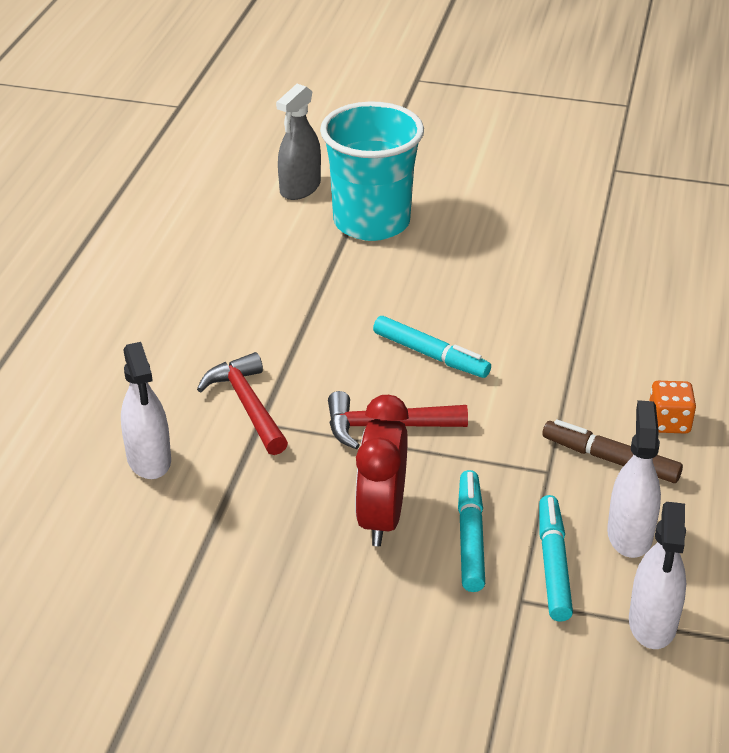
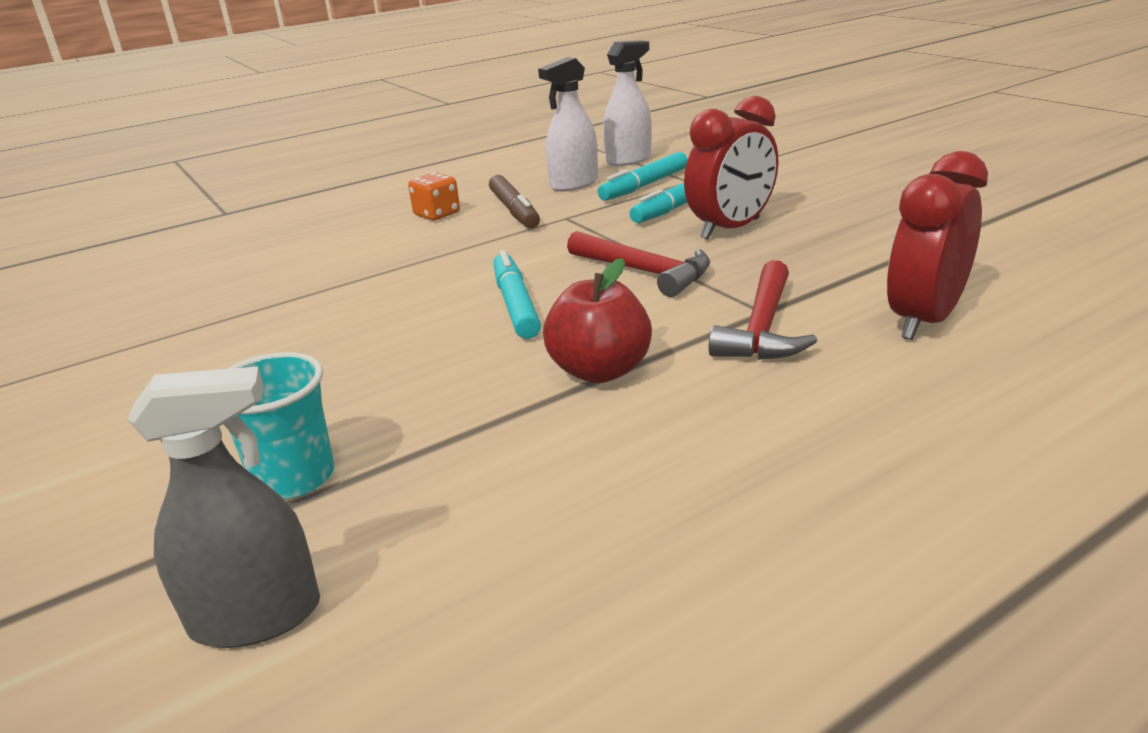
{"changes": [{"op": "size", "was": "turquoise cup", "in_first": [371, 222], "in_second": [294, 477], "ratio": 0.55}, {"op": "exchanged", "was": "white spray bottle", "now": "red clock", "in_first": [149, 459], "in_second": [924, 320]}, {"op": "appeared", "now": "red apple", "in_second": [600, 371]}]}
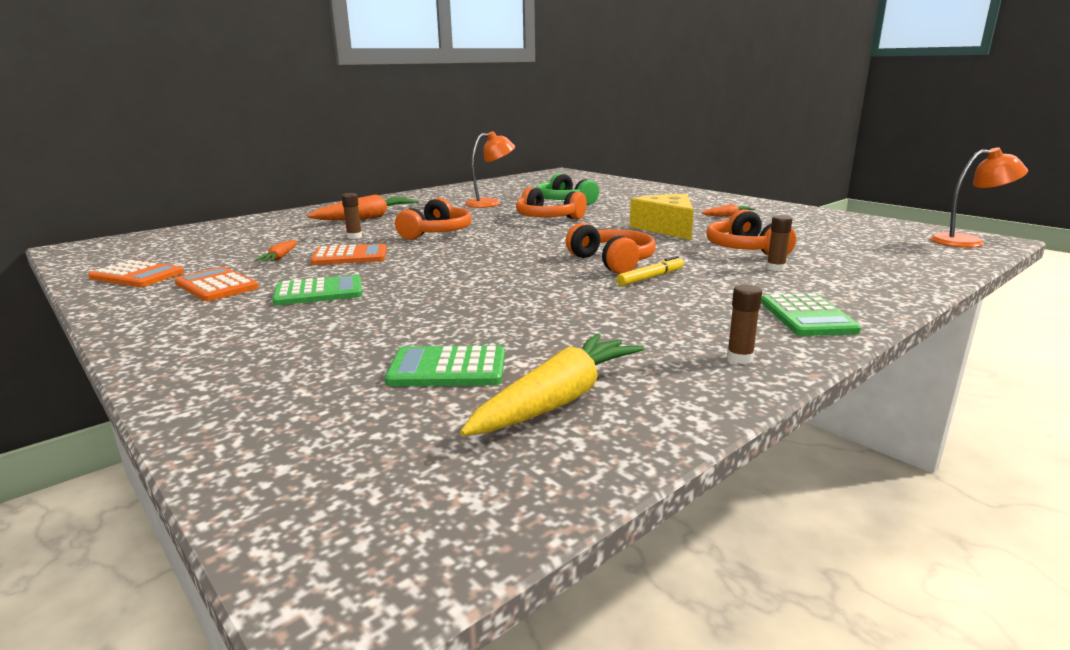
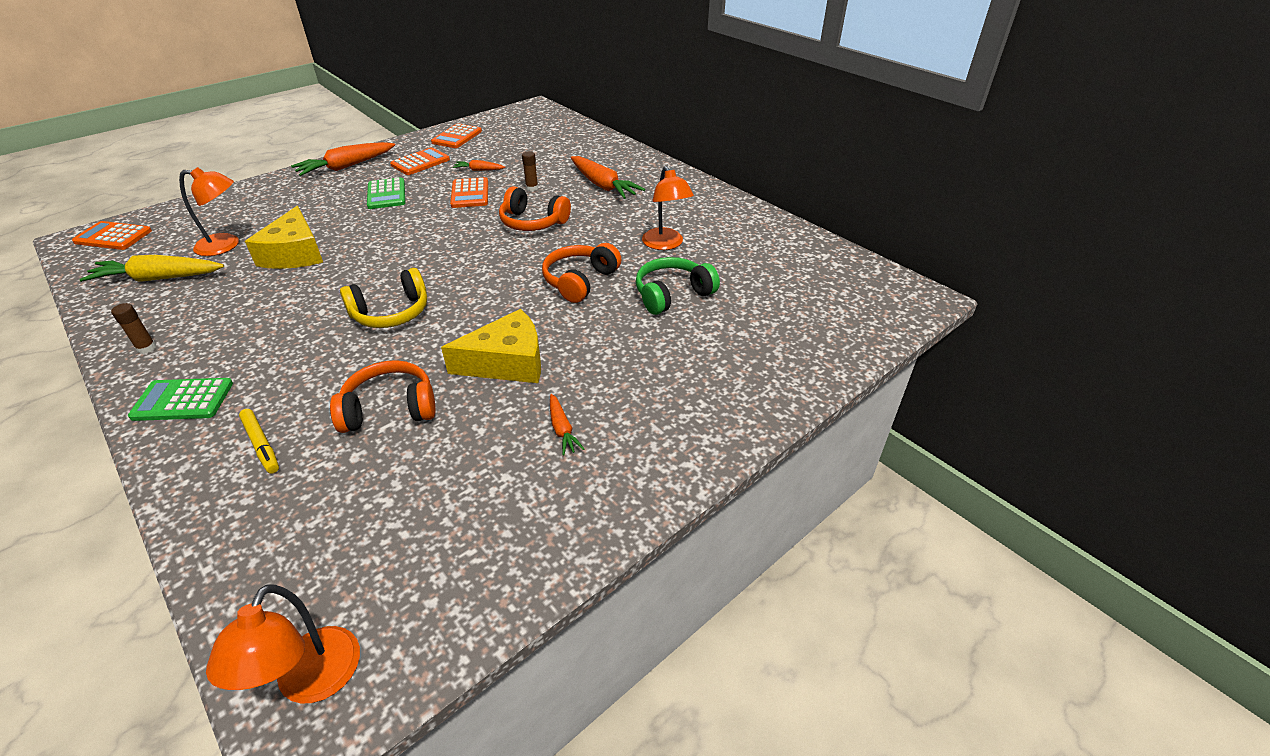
{"changes": [{"op": "missing", "was": "brown glue stick", "in_first": [775, 268]}, {"op": "colour", "was": "orange headphones", "now": "yellow headphones", "in_first": [612, 262], "in_second": [391, 313]}, {"op": "relocated", "was": "yellow marker", "in_first": [651, 278], "in_second": [261, 445]}, {"op": "spun", "was": "yellow carrot", "in_first": [558, 400], "in_second": [158, 278], "clockwise": 135}, {"op": "exchanged", "was": "green calculator", "now": "orange lamp", "in_first": [447, 368], "in_second": [226, 245]}, {"op": "appeared", "now": "orange carrot", "in_second": [346, 167]}, {"op": "appeared", "now": "yellow cheese", "in_second": [295, 253]}, {"op": "appeared", "now": "orange calculator", "in_second": [113, 237]}]}
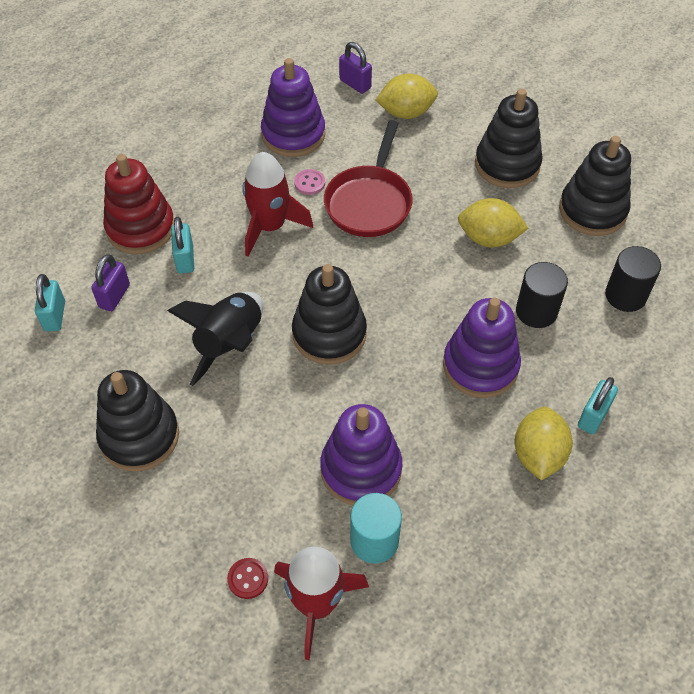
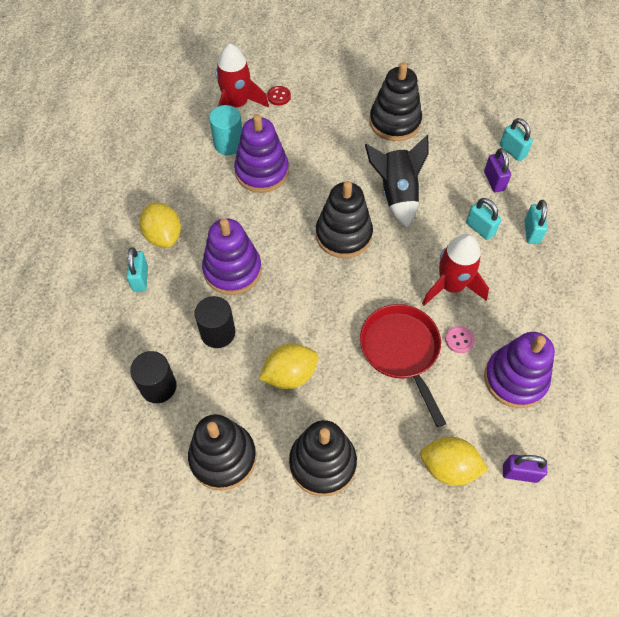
{"changes": [{"op": "spun", "was": "yellow lemon", "in_first": [406, 113], "in_second": [449, 467], "clockwise": 60}, {"op": "exchanged", "was": "red stacking toy", "now": "turquoise padlock", "in_first": [141, 228], "in_second": [531, 232]}]}
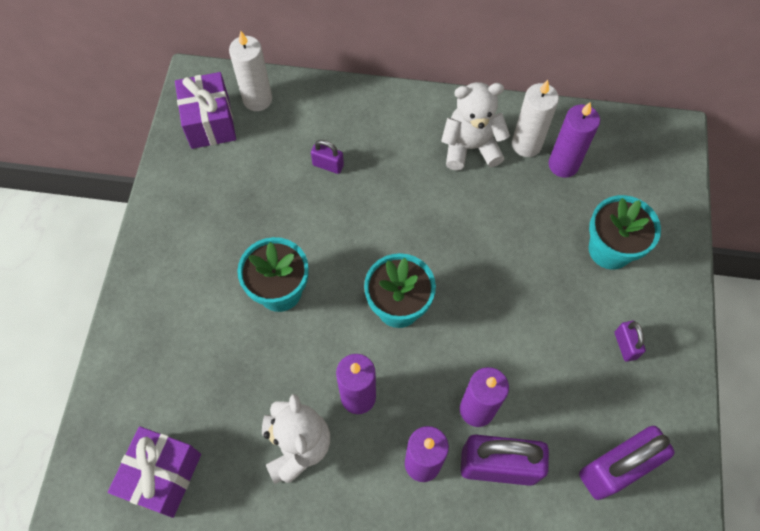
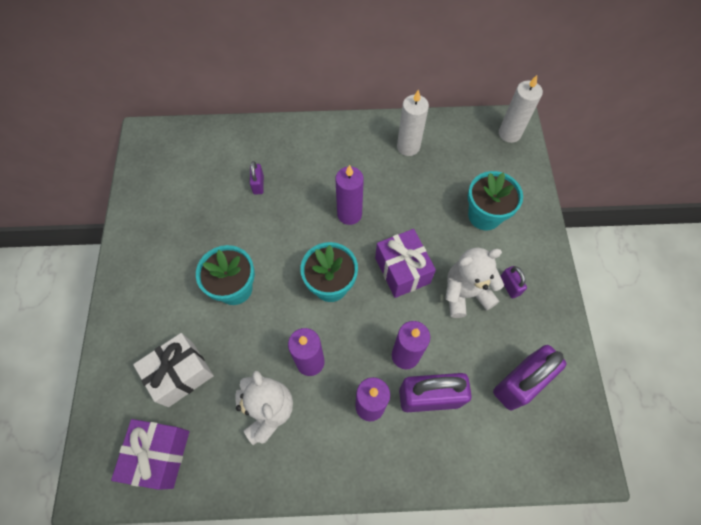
{"changes": [{"op": "relocated", "was": "white candle", "in_first": [257, 99], "in_second": [509, 133]}, {"op": "relocated", "was": "purple gift", "in_first": [210, 122], "in_second": [402, 270]}, {"op": "relocated", "was": "white teddy bear", "in_first": [470, 147], "in_second": [465, 293]}, {"op": "relocated", "was": "purple candle", "in_first": [563, 165], "in_second": [349, 214]}, {"op": "spun", "was": "purple padlock", "in_first": [328, 165], "in_second": [258, 184], "clockwise": 75}, {"op": "appeared", "now": "white gift", "in_second": [181, 374]}]}
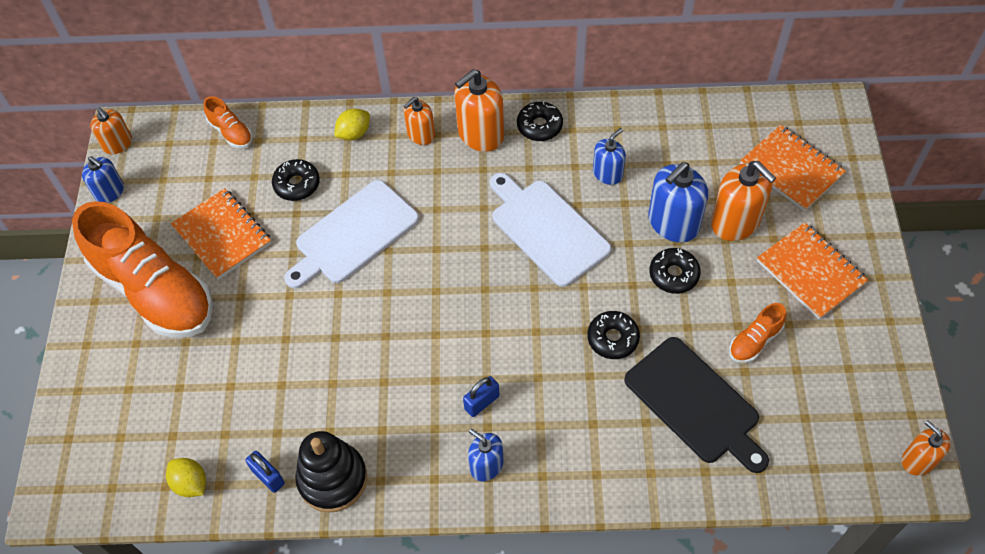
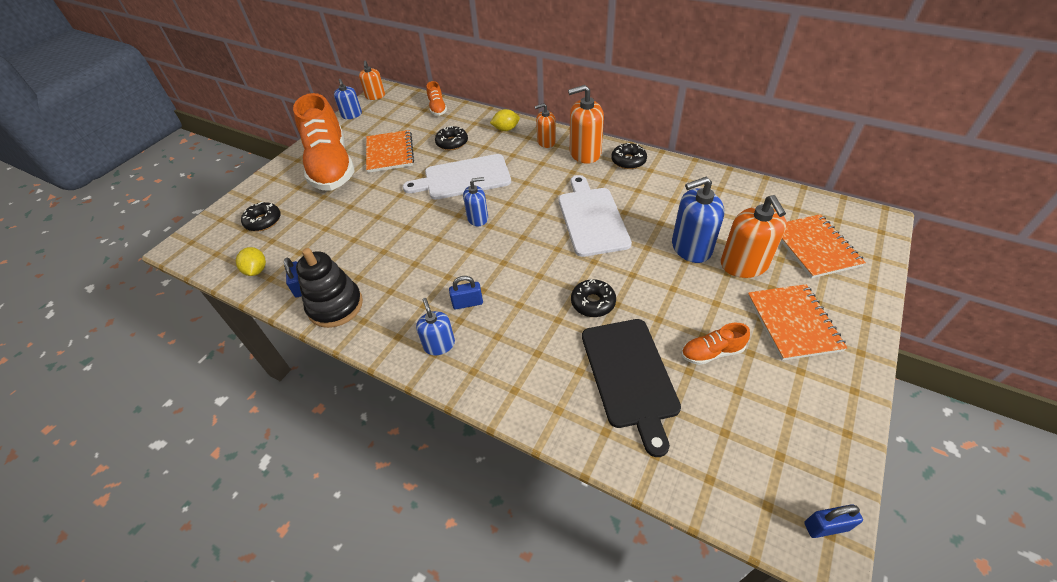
{"changes": [{"op": "relocated", "was": "blue soap dispenser", "in_first": [607, 173], "in_second": [477, 218]}, {"op": "relocated", "was": "black donut", "in_first": [673, 275], "in_second": [263, 221]}, {"op": "exchanged", "was": "orange soap dispenser", "now": "blue padlock", "in_first": [918, 460], "in_second": [826, 526]}]}
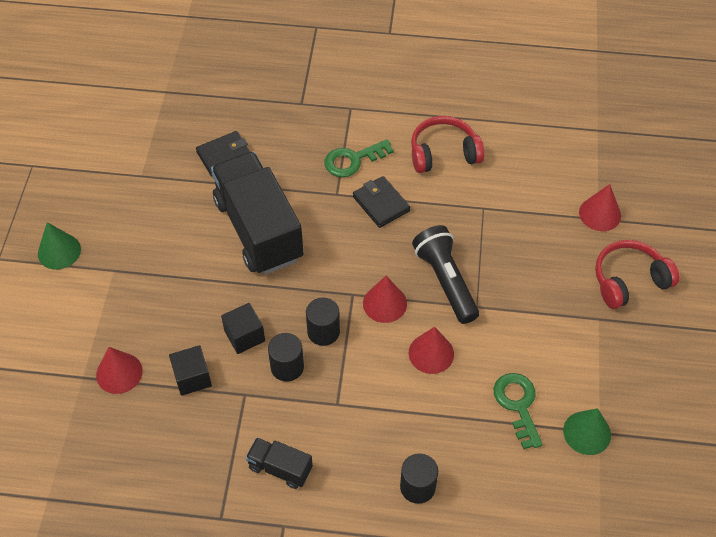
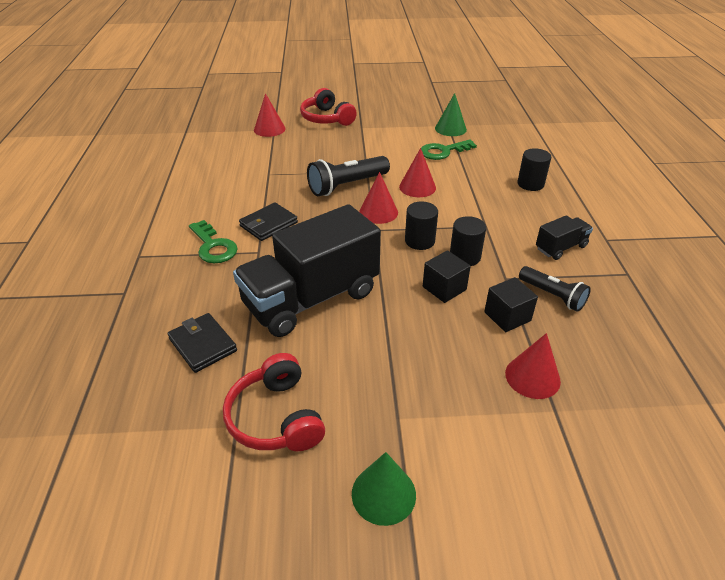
{"changes": [{"op": "relocated", "was": "red headphones", "in_first": [443, 153], "in_second": [276, 417]}, {"op": "spun", "was": "black truck", "in_first": [280, 468], "in_second": [561, 248], "clockwise": -135}, {"op": "appeared", "now": "black flashlight", "in_second": [552, 295]}]}
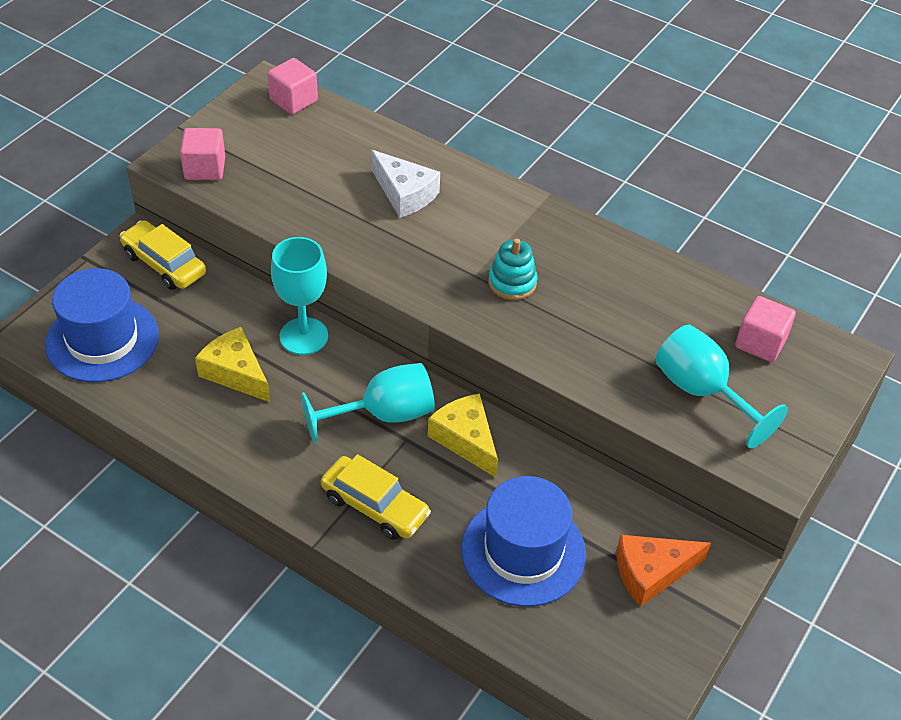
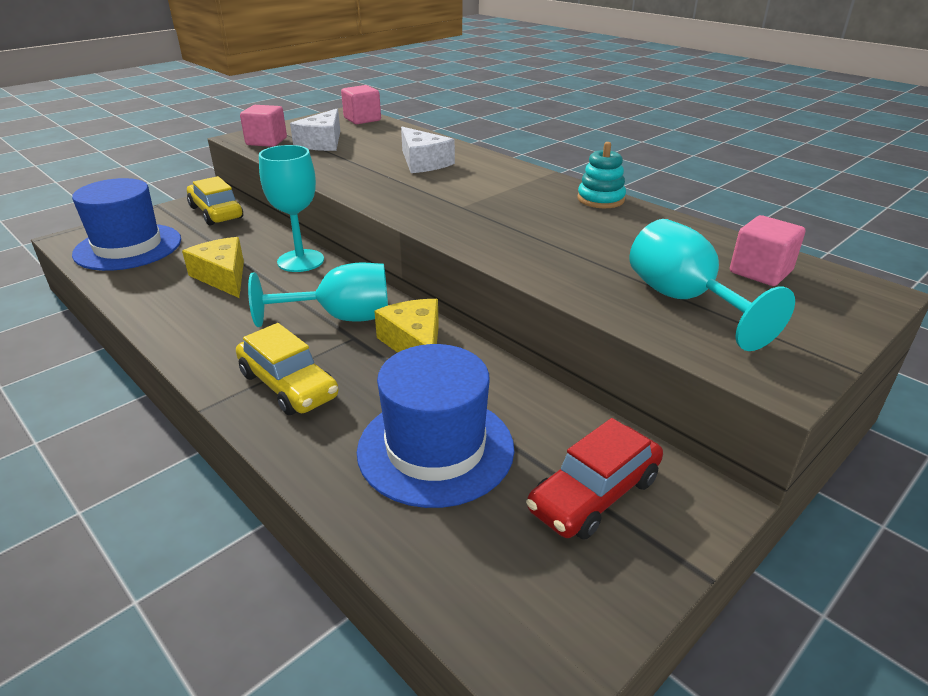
{"changes": [{"op": "relocated", "was": "turquoise stacking toy", "in_first": [512, 283], "in_second": [600, 199]}, {"op": "exchanged", "was": "orange cheese", "now": "red car", "in_first": [651, 573], "in_second": [594, 494]}, {"op": "appeared", "now": "white cheese", "in_second": [322, 142]}]}
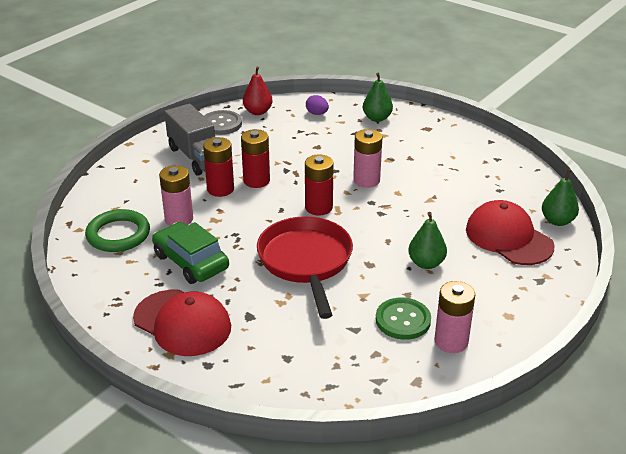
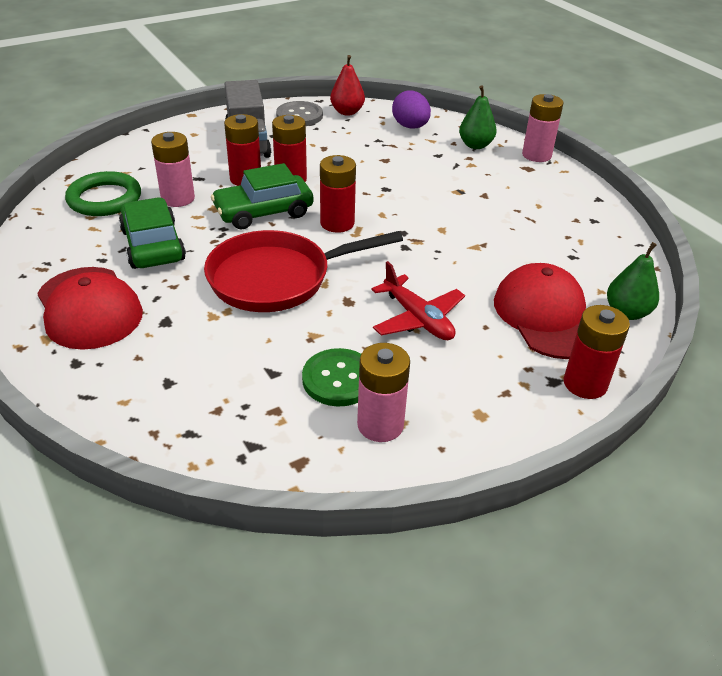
{"changes": [{"op": "size", "was": "purple egg", "in_first": [317, 113], "in_second": [410, 127], "ratio": 1.55}, {"op": "relocated", "was": "pink battery", "in_first": [366, 180], "in_second": [536, 155]}, {"op": "exchanged", "was": "green pear", "now": "red plane", "in_first": [426, 263], "in_second": [418, 319]}, {"op": "spun", "was": "red pan", "in_first": [306, 261], "in_second": [276, 278], "clockwise": -120}, {"op": "appeared", "now": "green car", "in_second": [263, 212]}, {"op": "appeared", "now": "red battery", "in_second": [585, 384]}]}
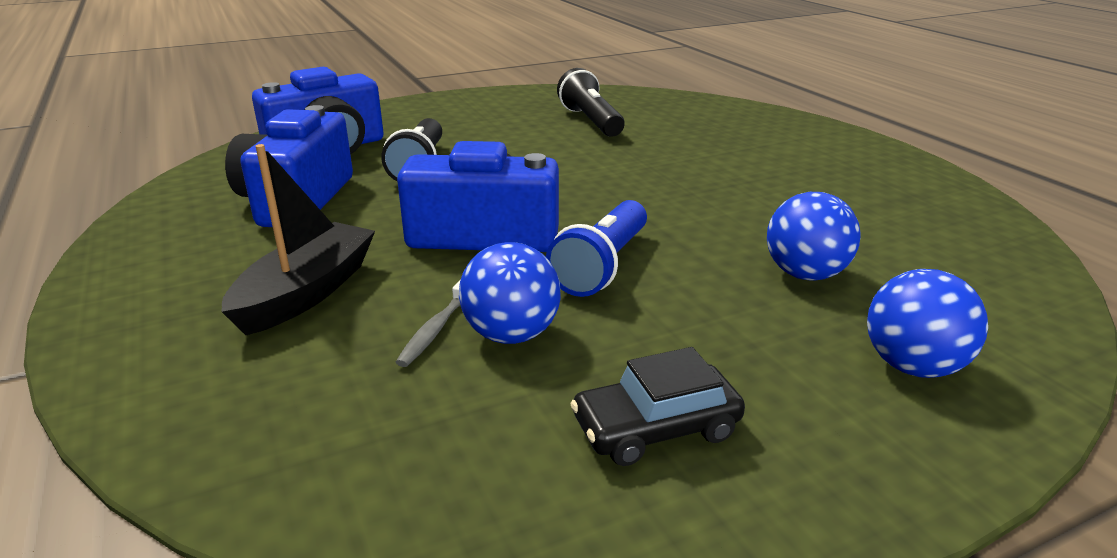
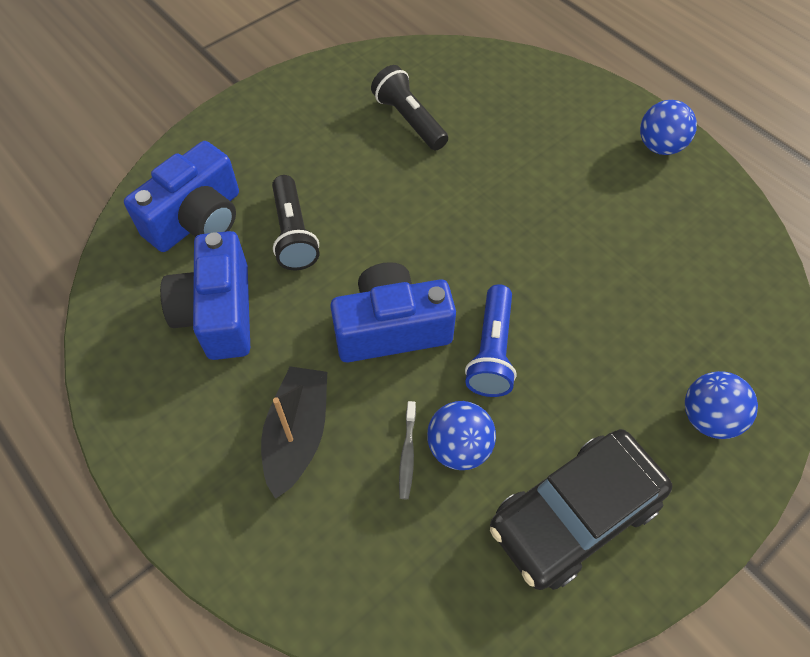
{"changes": [{"op": "relocated", "was": "blue ball", "in_first": [805, 274], "in_second": [659, 146]}, {"op": "size", "was": "black car", "in_first": [656, 428], "in_second": [575, 515], "ratio": 1.84}]}
